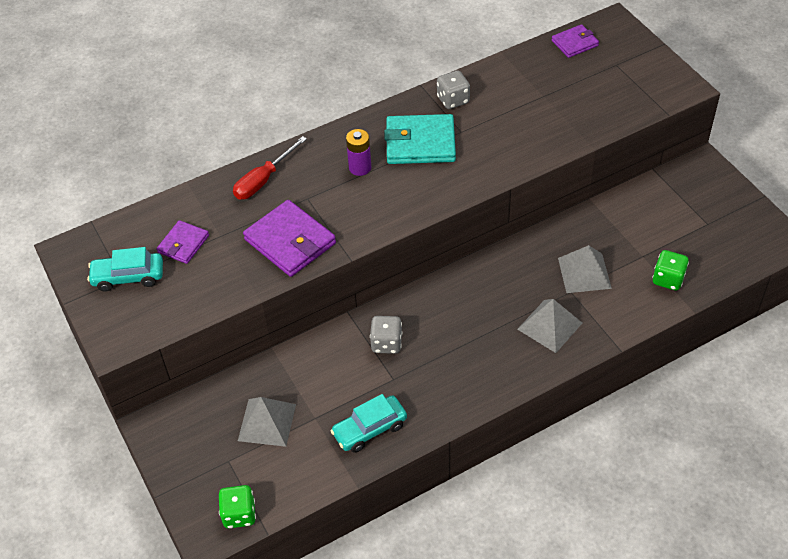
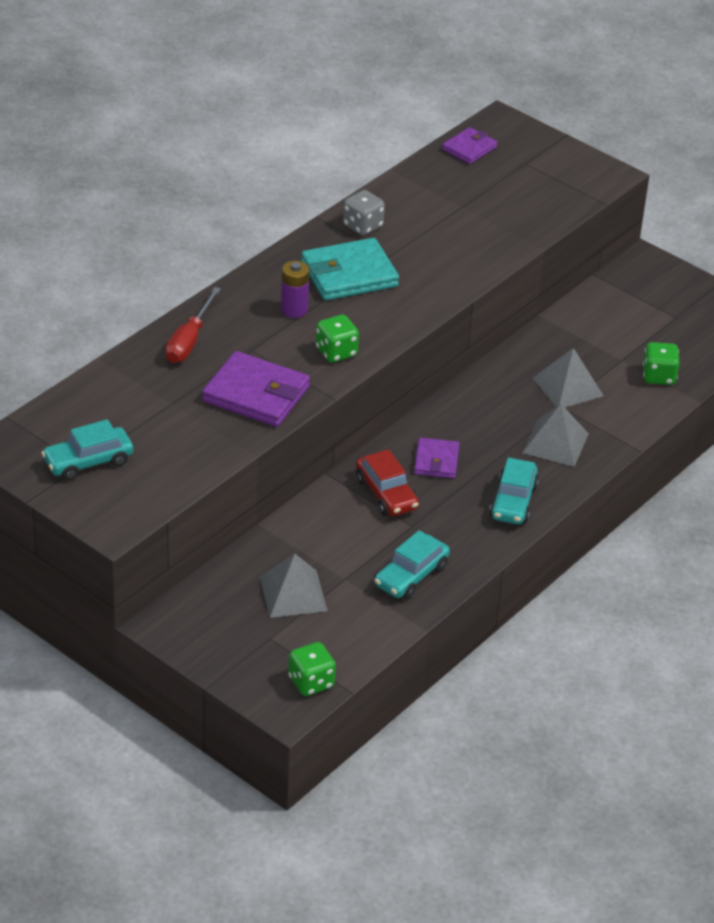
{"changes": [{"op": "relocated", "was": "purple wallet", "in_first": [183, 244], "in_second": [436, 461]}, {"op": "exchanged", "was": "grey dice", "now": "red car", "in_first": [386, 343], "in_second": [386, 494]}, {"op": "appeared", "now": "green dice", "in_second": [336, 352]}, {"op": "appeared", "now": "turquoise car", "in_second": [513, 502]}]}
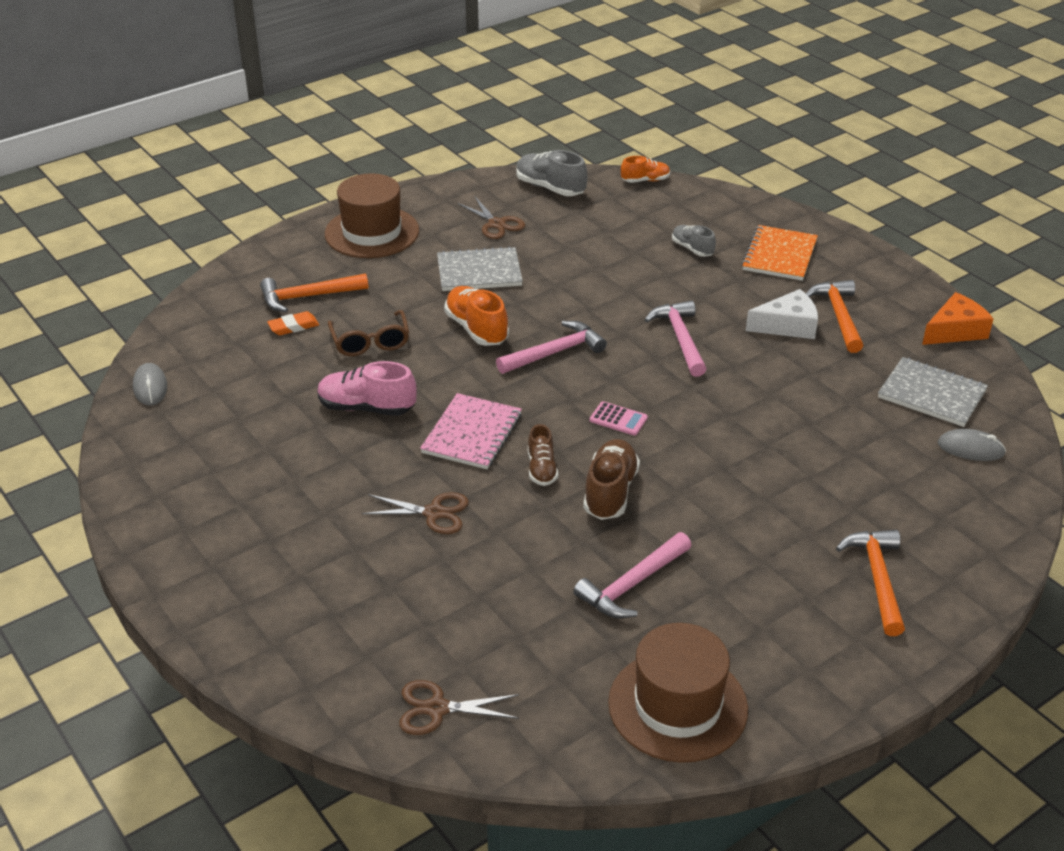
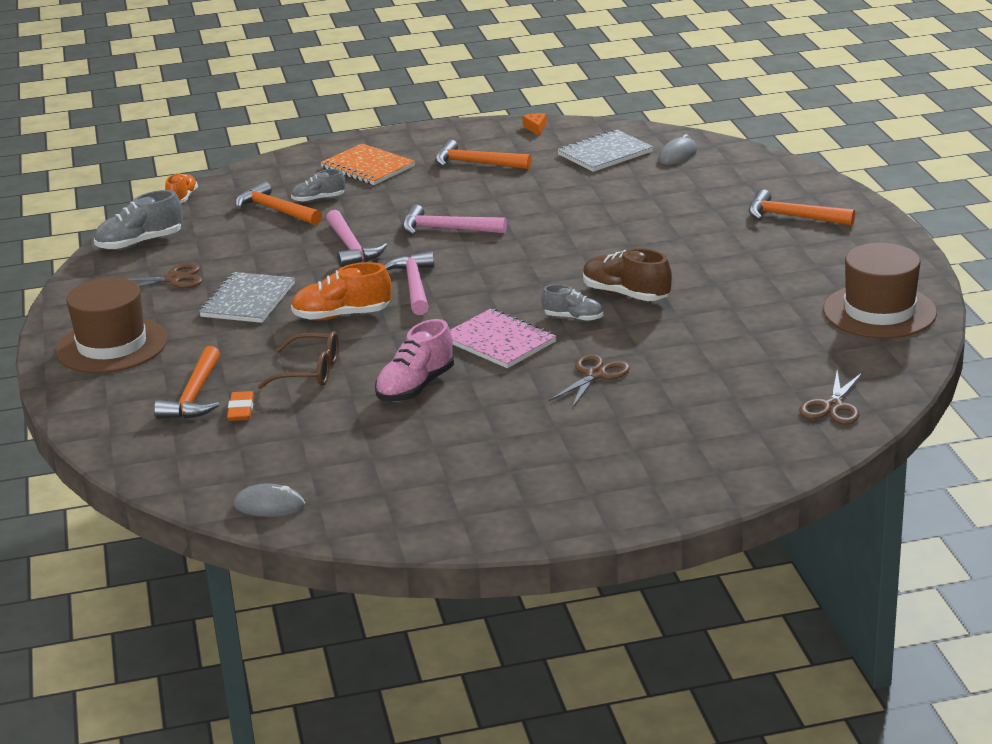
{"changes": [{"op": "missing", "was": "white cheese", "in_first": [787, 325]}, {"op": "size", "was": "orange cheese", "in_first": [955, 331], "in_second": [536, 128], "ratio": 0.52}, {"op": "missing", "was": "pink calculator", "in_first": [618, 419]}, {"op": "colour", "was": "brown shoe", "now": "grey shoe", "in_first": [542, 469], "in_second": [573, 318]}, {"op": "relocated", "was": "pink hammer", "in_first": [632, 584], "in_second": [351, 247]}, {"op": "appeared", "now": "orange hammer", "in_second": [276, 210]}]}
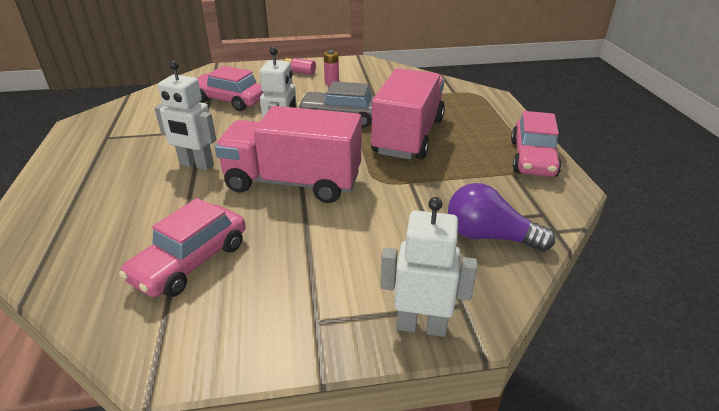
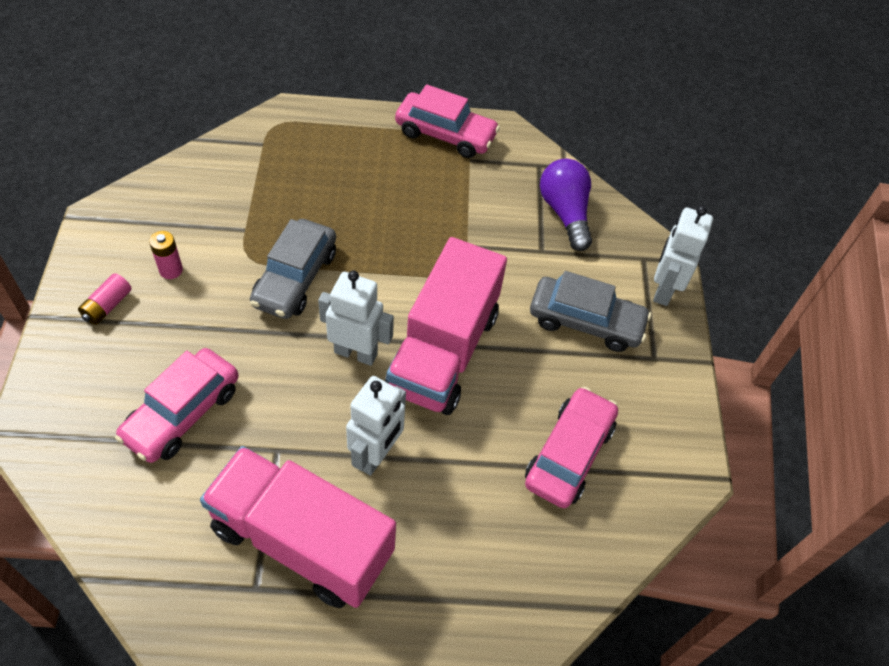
{"changes": [{"op": "relocated", "was": "pink truck", "in_first": [408, 136], "in_second": [302, 541]}, {"op": "spun", "was": "purple light bulb", "in_first": [489, 236], "in_second": [565, 213], "clockwise": 135}, {"op": "spun", "was": "pink car", "in_first": [191, 262], "in_second": [569, 454], "clockwise": -105}, {"op": "appeared", "now": "grey car", "in_second": [586, 322]}]}
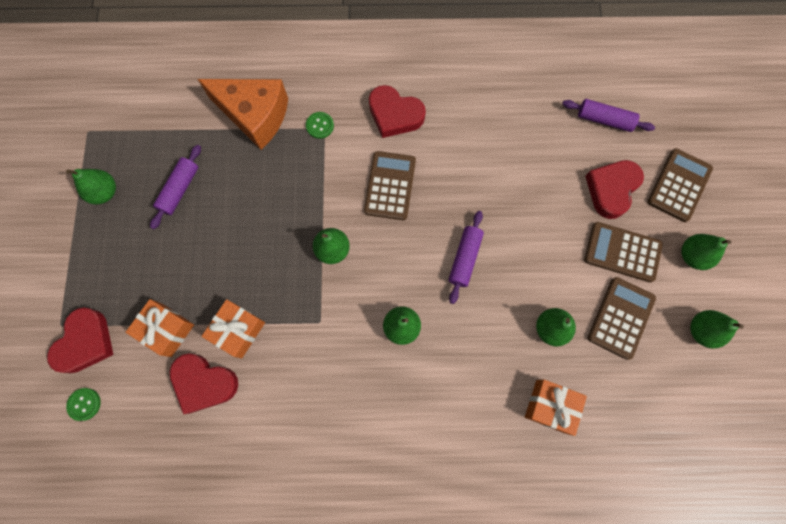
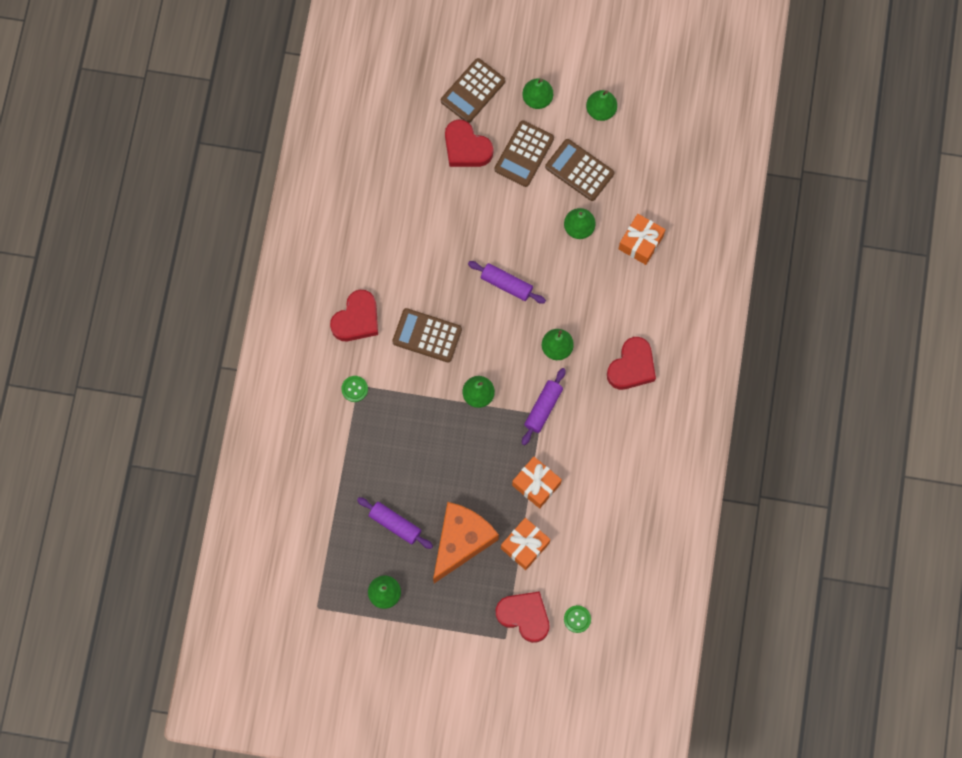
{"changes": [{"op": "relocated", "was": "orange cheese", "in_first": [255, 116], "in_second": [461, 541]}, {"op": "relocated", "was": "purple rolling pin", "in_first": [604, 120], "in_second": [543, 408]}, {"op": "spun", "was": "brown calculator", "in_first": [679, 185], "in_second": [473, 91], "clockwise": -90}, {"op": "relocated", "was": "red heart", "in_first": [204, 383], "in_second": [632, 367]}]}
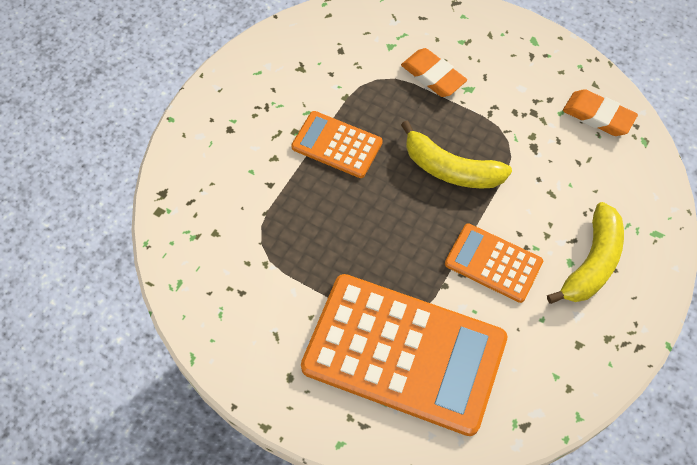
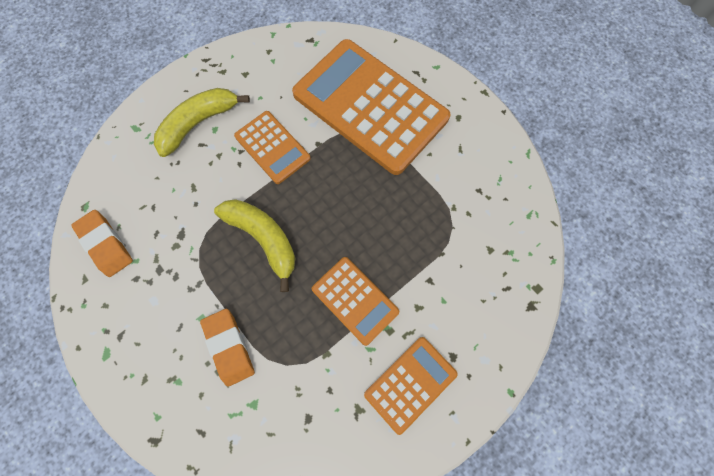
{"changes": [{"op": "appeared", "now": "orange calculator", "in_second": [410, 383]}]}
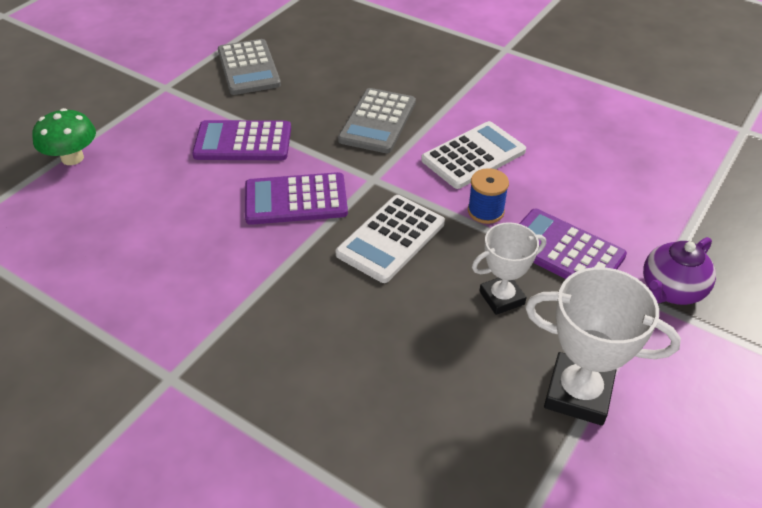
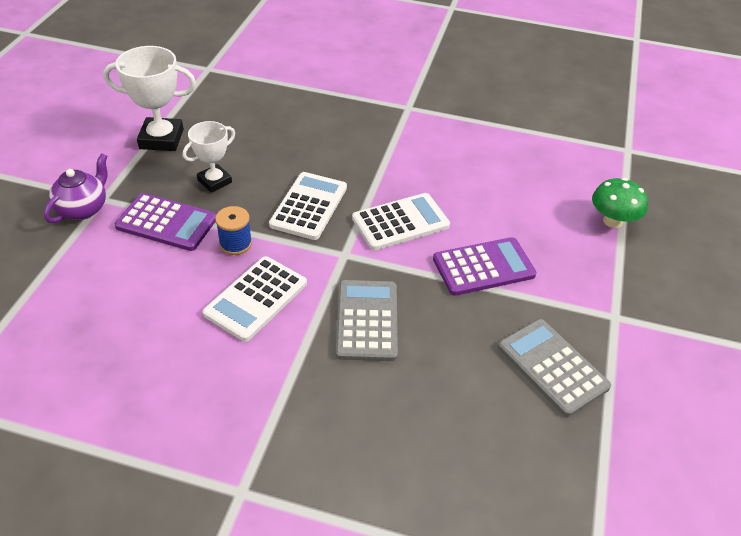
{"changes": [{"op": "colour", "was": "purple calculator", "now": "white calculator", "in_first": [296, 200], "in_second": [400, 222]}]}
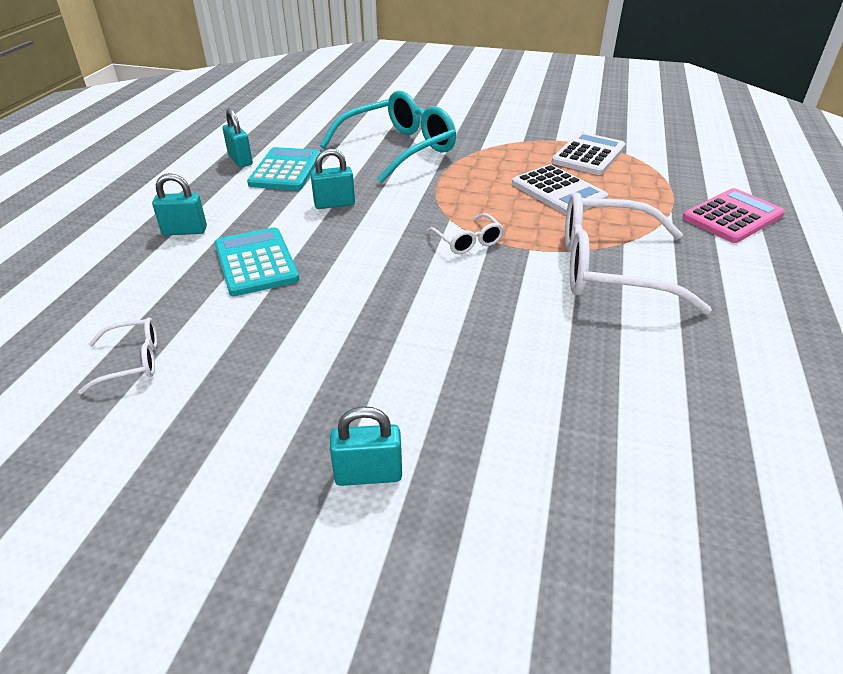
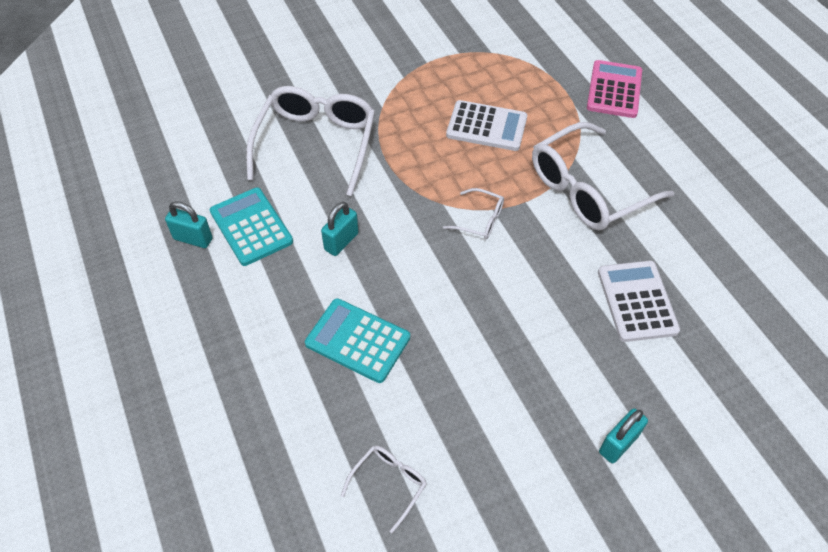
{"changes": [{"op": "colour", "was": "turquoise glasses", "now": "white glasses", "in_first": [398, 149], "in_second": [316, 144]}, {"op": "relocated", "was": "white calculator", "in_first": [588, 155], "in_second": [636, 301]}, {"op": "missing", "was": "turquoise padlock", "in_first": [185, 231]}]}
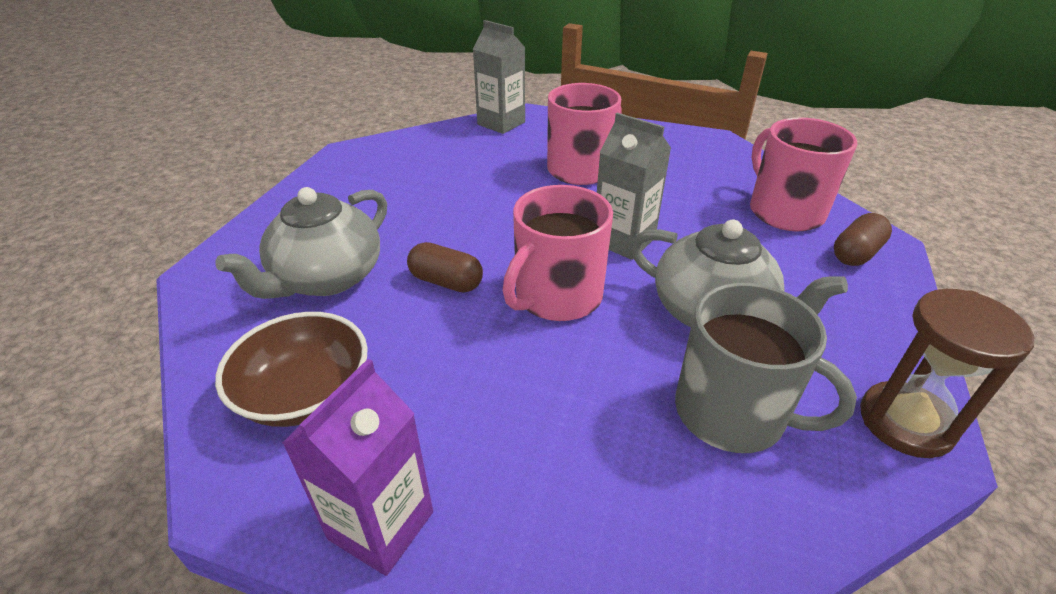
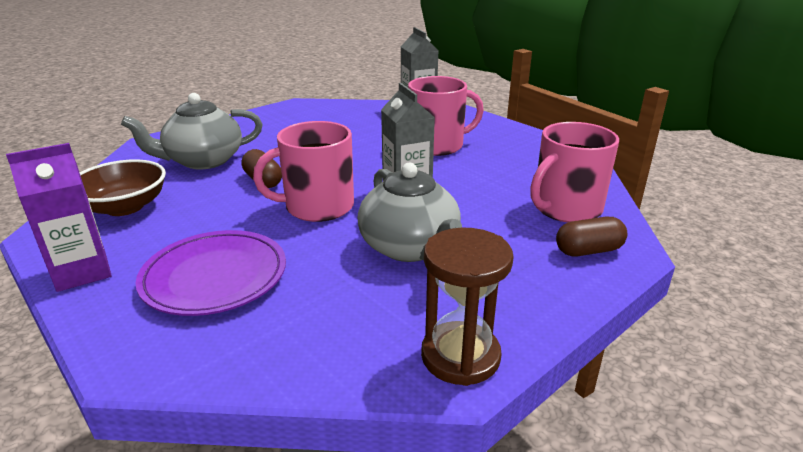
{"changes": [{"op": "spun", "was": "pink mug", "in_first": [784, 211], "in_second": [565, 208], "clockwise": -135}, {"op": "missing", "was": "grey mug", "in_first": [732, 413]}, {"op": "appeared", "now": "purple plate", "in_second": [215, 277]}]}
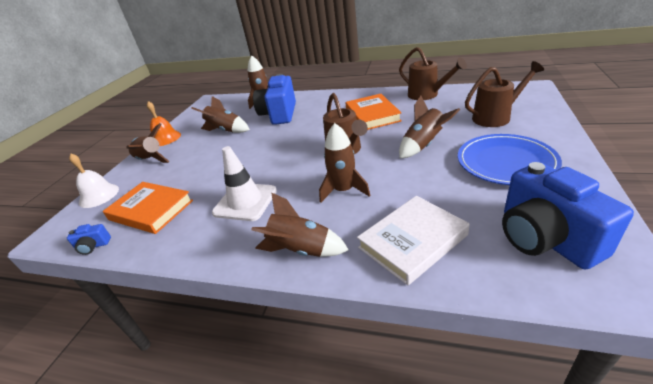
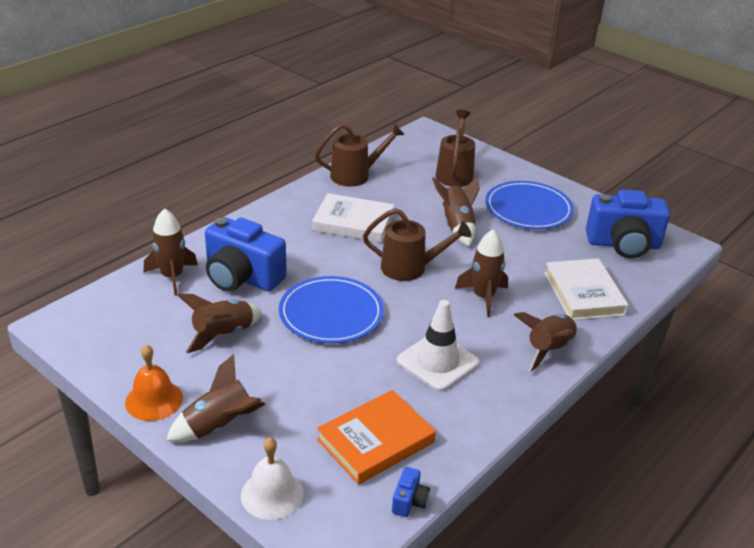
{"changes": [{"op": "colour", "was": "orange book", "now": "white book", "in_first": [372, 115], "in_second": [353, 222]}, {"op": "appeared", "now": "blue plate", "in_second": [331, 313]}]}
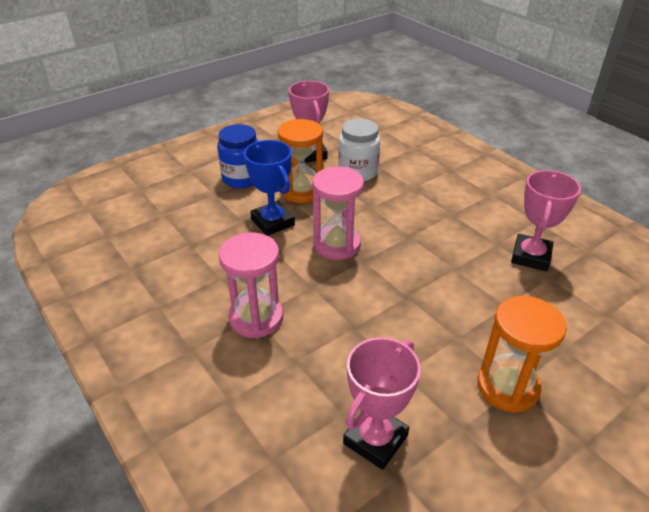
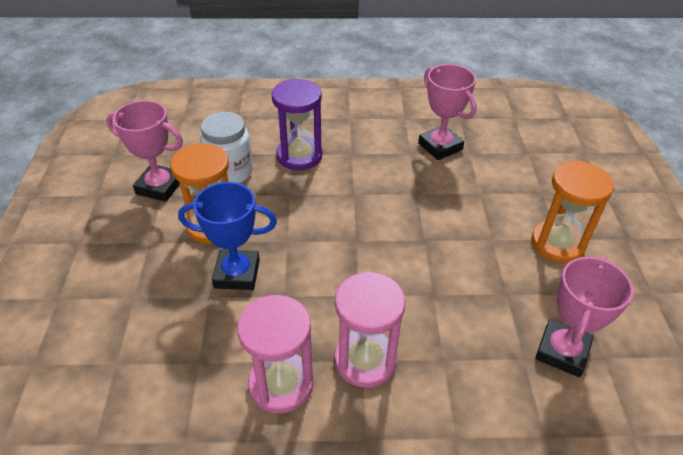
{"changes": [{"op": "missing", "was": "blue jar", "in_first": [242, 178]}, {"op": "relocated", "was": "pink hourglass", "in_first": [337, 245], "in_second": [281, 384]}, {"op": "spun", "was": "pink trophy", "in_first": [375, 439], "in_second": [562, 351], "clockwise": 45}, {"op": "appeared", "now": "purple hourglass", "in_second": [299, 156]}]}
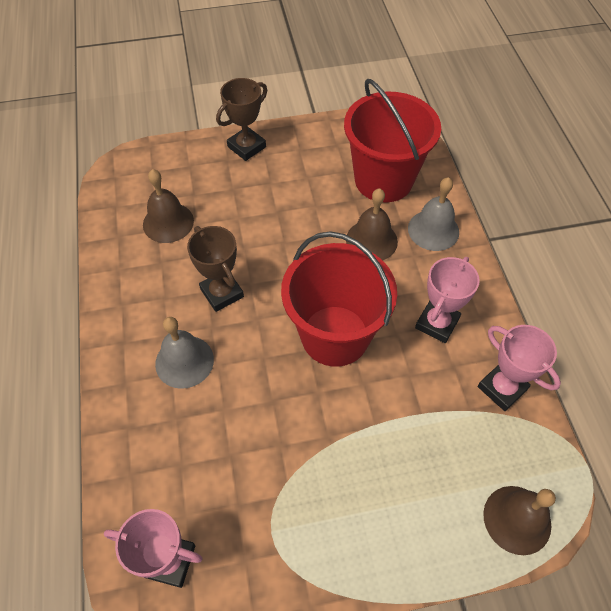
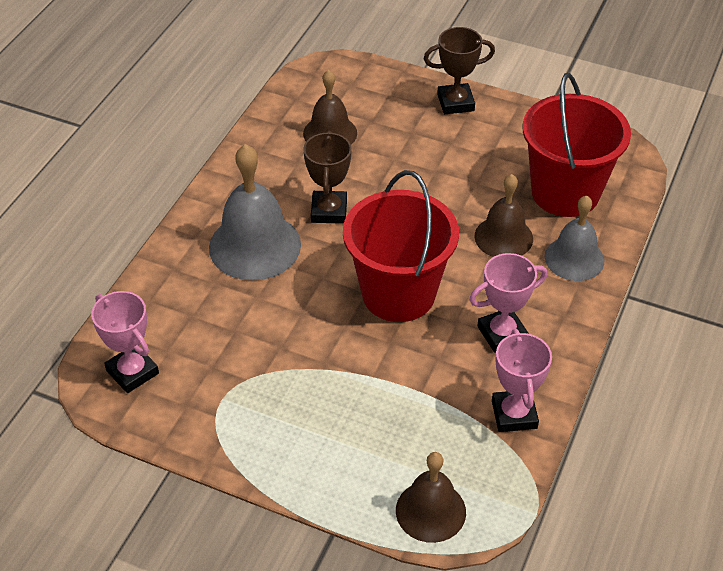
{"changes": [{"op": "size", "was": "grey bell", "in_first": [184, 361], "in_second": [255, 246], "ratio": 1.56}]}
